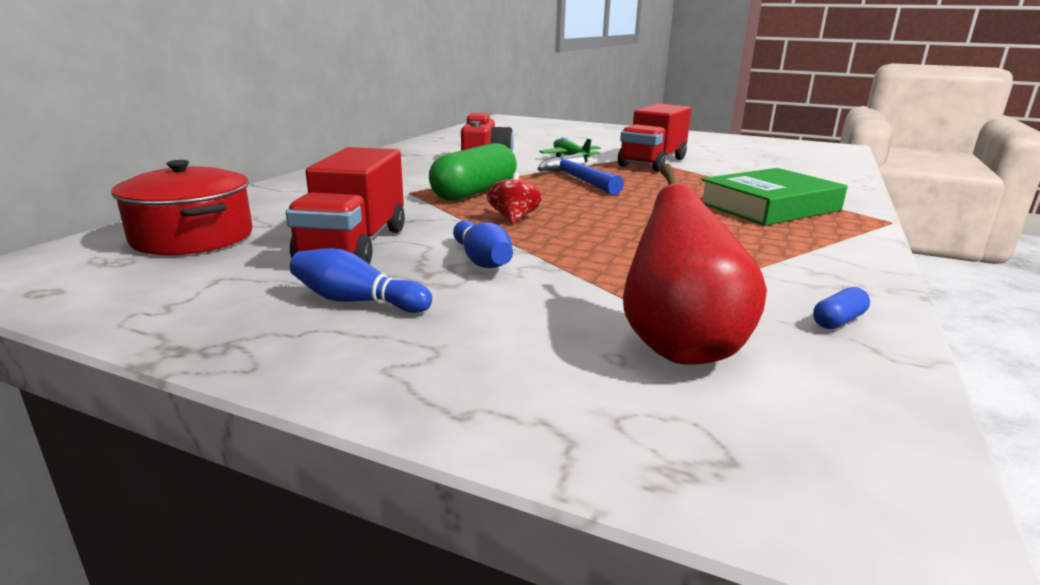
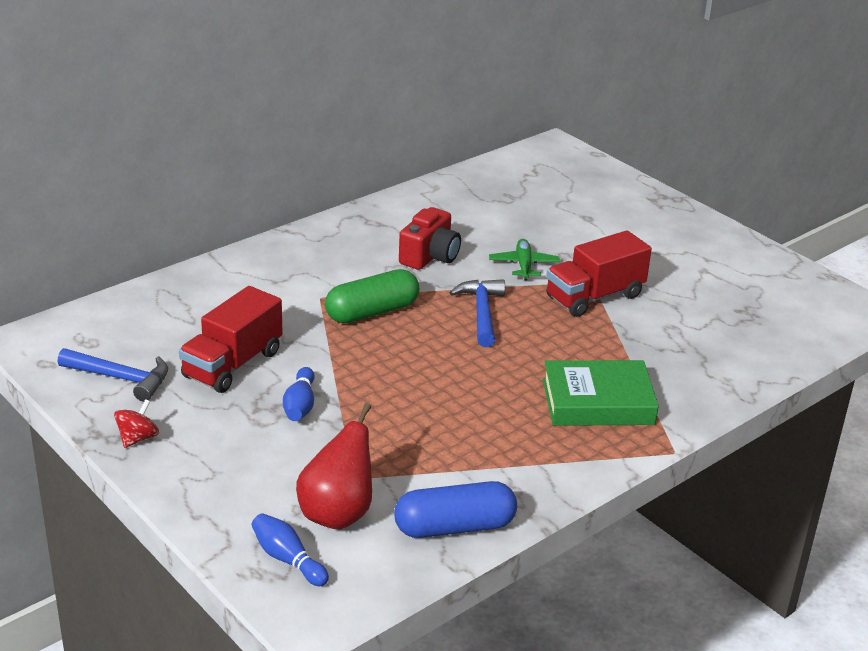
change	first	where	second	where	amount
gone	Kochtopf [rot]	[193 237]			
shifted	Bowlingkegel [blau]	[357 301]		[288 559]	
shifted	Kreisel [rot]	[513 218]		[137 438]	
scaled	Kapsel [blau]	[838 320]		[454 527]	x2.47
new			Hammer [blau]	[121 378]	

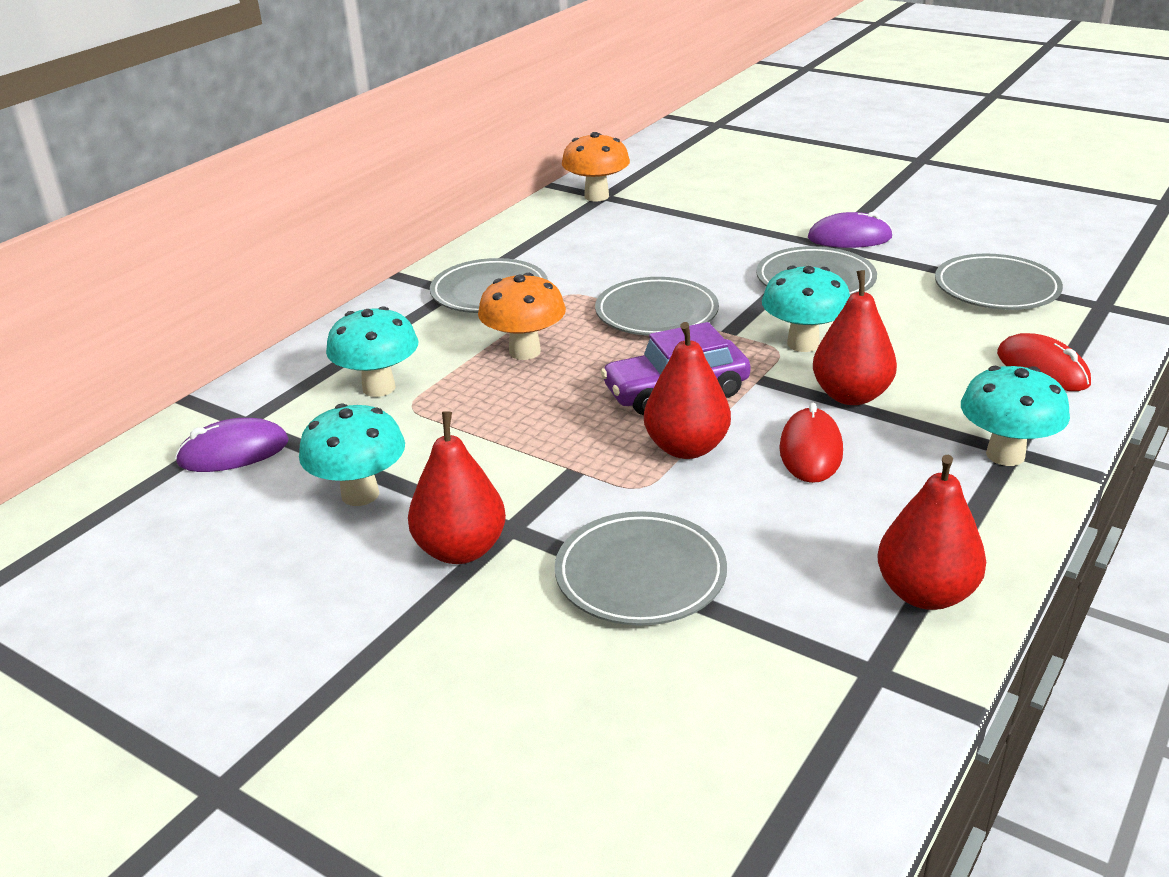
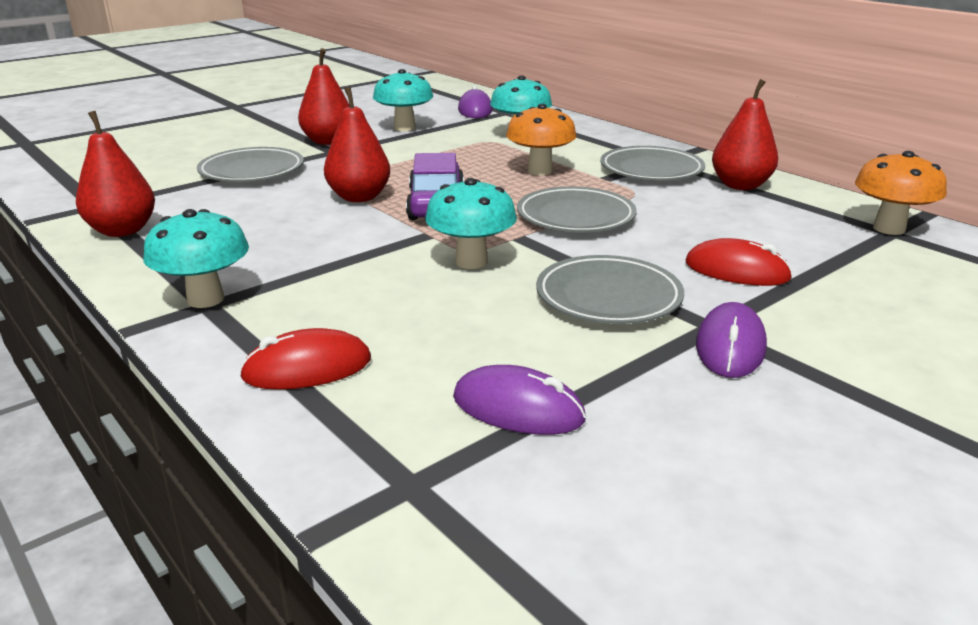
change	first	where	second	where	amount
shifted	Computermaus [rot]	[810 451]		[736 271]	
shifted	Birne [rot]	[851 395]		[740 185]	
swapped	Teller [grau]	[996 289]	Computermaus [lila]	[518 408]	

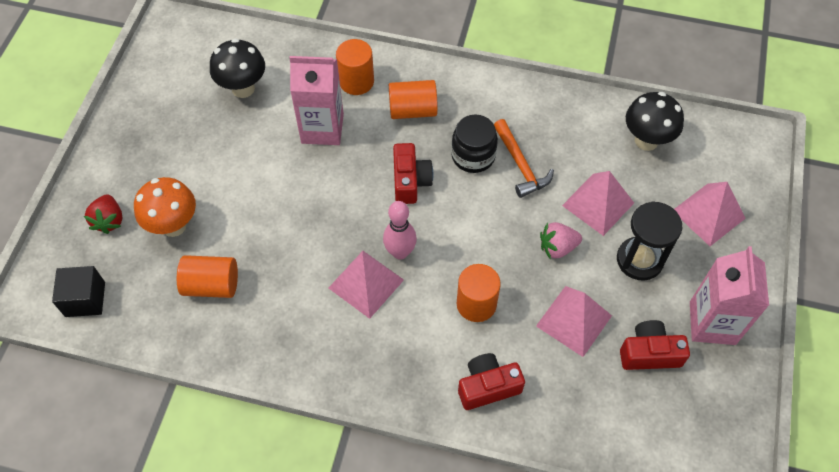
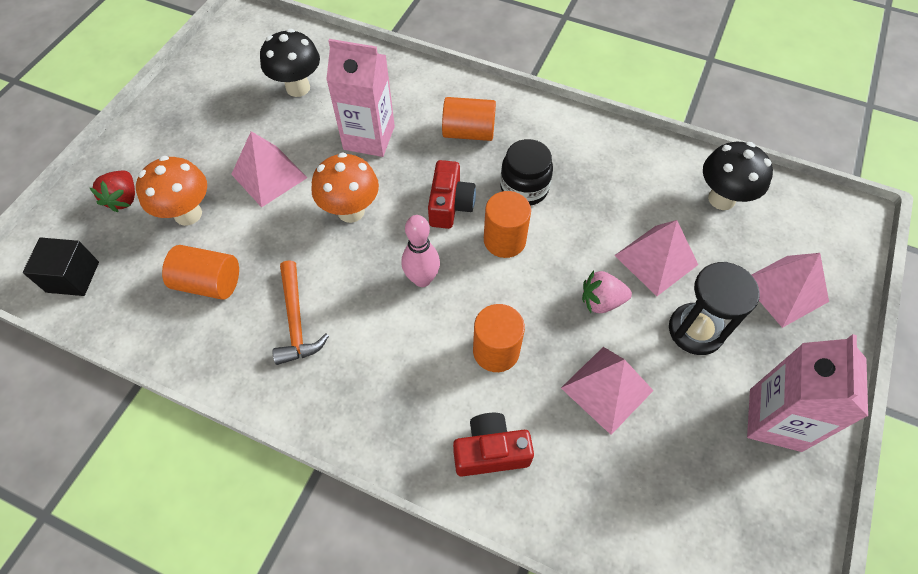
change	first	where	second	where	amount
shifted	Pyramide [rosa]	[366 284]		[269 176]	
shifted	Vollzylinder [orange]	[356 81]		[504 240]	
shifted	Hammer [orange]	[520 165]		[296 321]	
gone	Kamera [rot]	[649 353]			
new			Pilz [orange]	[351 211]	

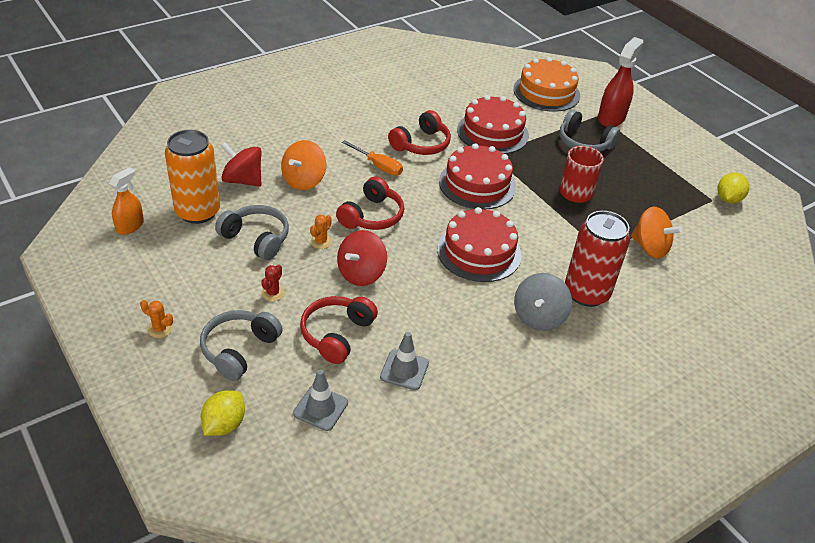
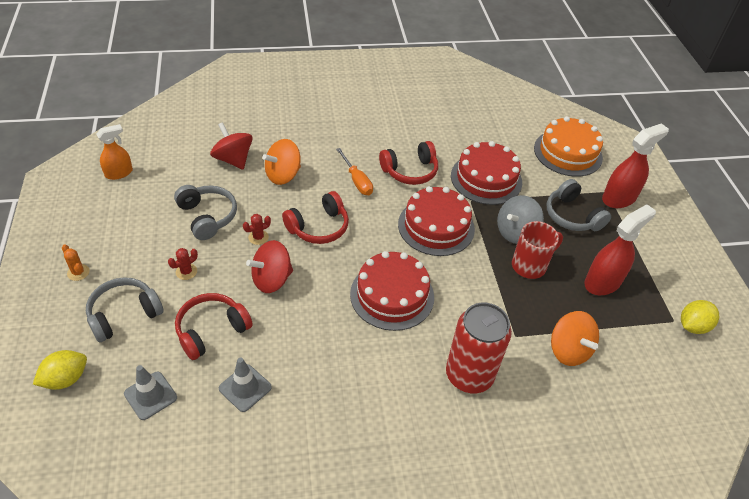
change	first	where	second	where	amount
gone	Dose [orange]	[198 212]			
repainted	Kaktus [orange]	[321 242]	Kaktus [rot]	[258 237]	
shifted	Kreisel [grau]	[539 317]		[516 232]	
new			Sprühflasche [rot]	[603 282]	

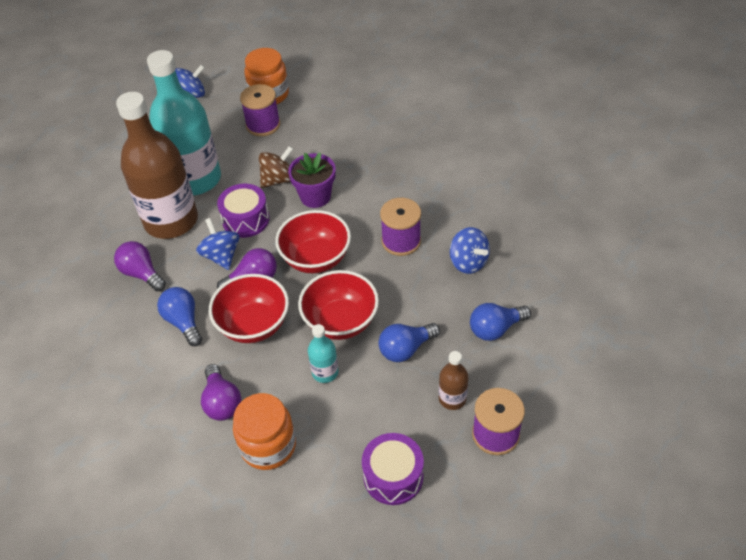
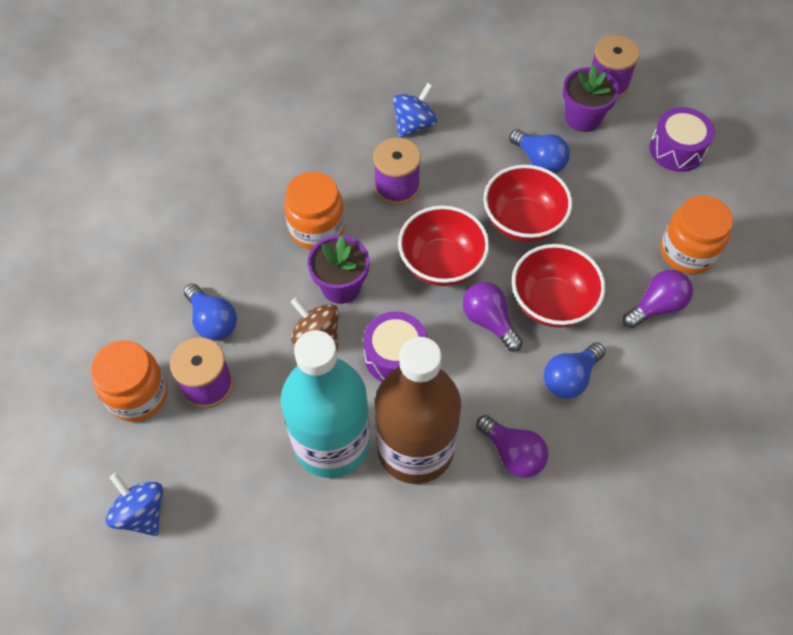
change	first	where	second	where	amount
rotated	Glühbirne [lila]	[142 274]		[512 453]	75 degrees counterclockwise
gone	Kreisel [blau]	[221 256]			
gone	Flasche [türkis]	[325 372]			
swapped	Flasche [braun]	[452 398]	Blumentopf [lila]	[583 118]	
shifted	Glühbirne [blau]	[495 329]		[212 321]	
new			Einmachglas [orange]	[316 228]	

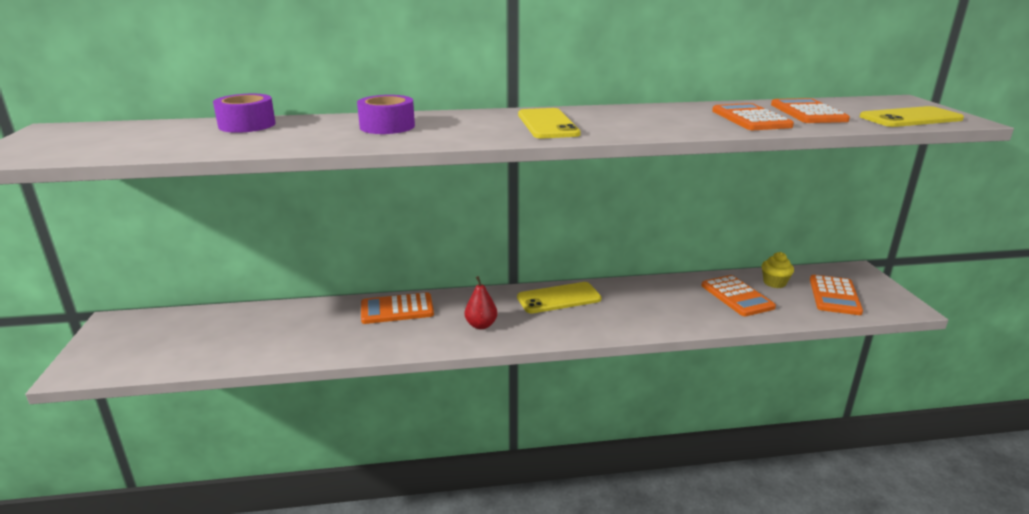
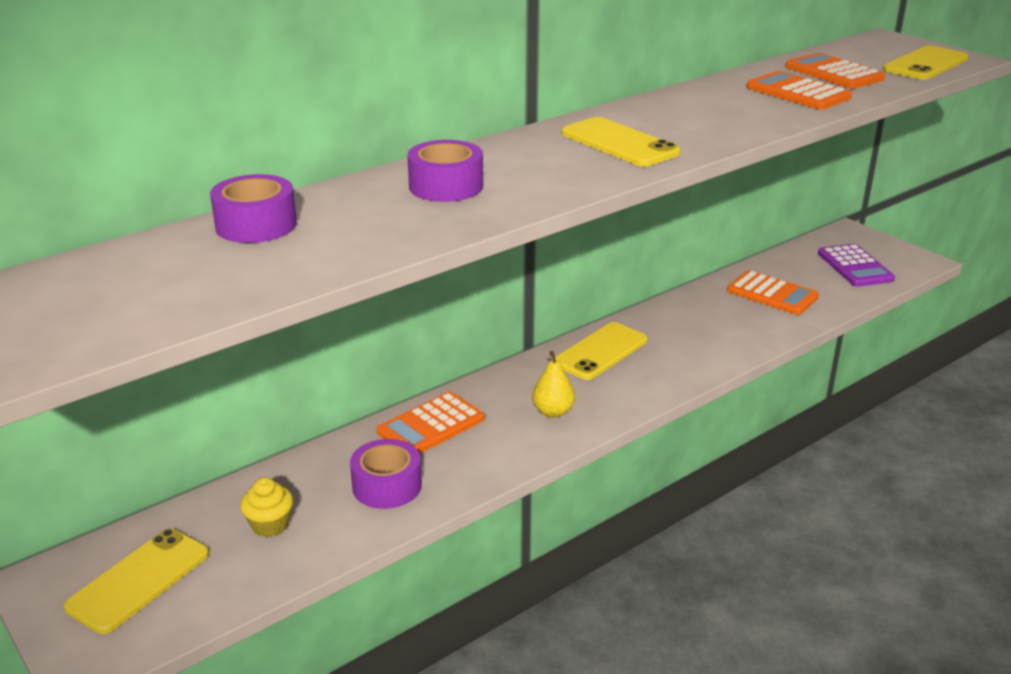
change	first	where	second	where	amount
repainted	Birne [rot]	[481 325]	Birne [gelb]	[553 412]	
shifted	Muffin [gelb]	[774 283]		[270 525]	
repainted	Taschenrechner [orange]	[834 296]	Taschenrechner [lila]	[855 266]	
new			Handy [gelb]	[139 580]	
new			Klebeband [lila]	[387 486]	

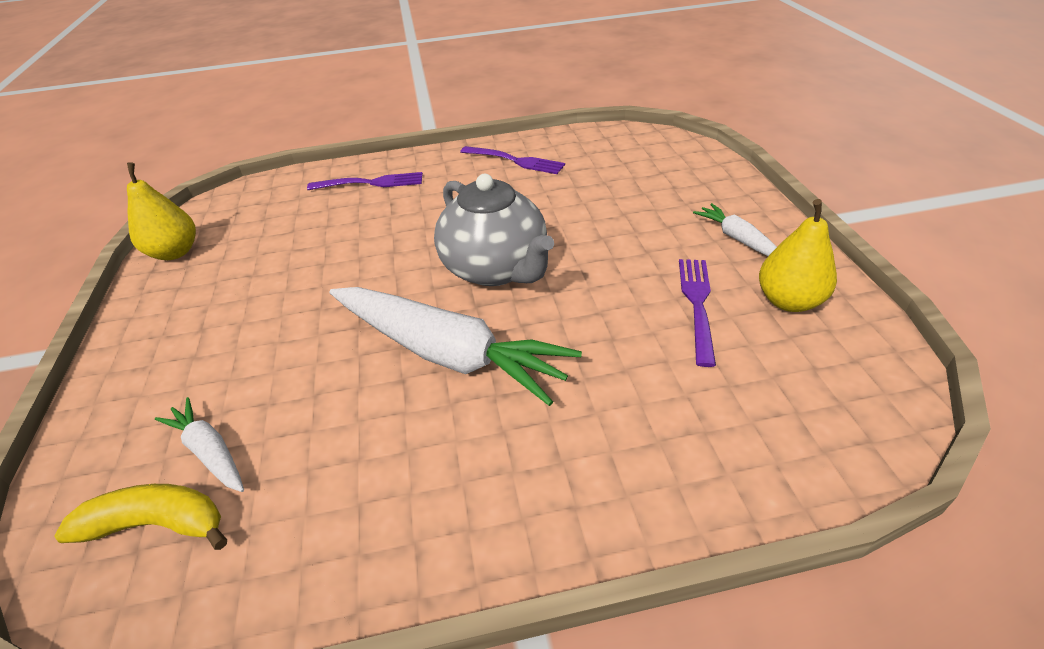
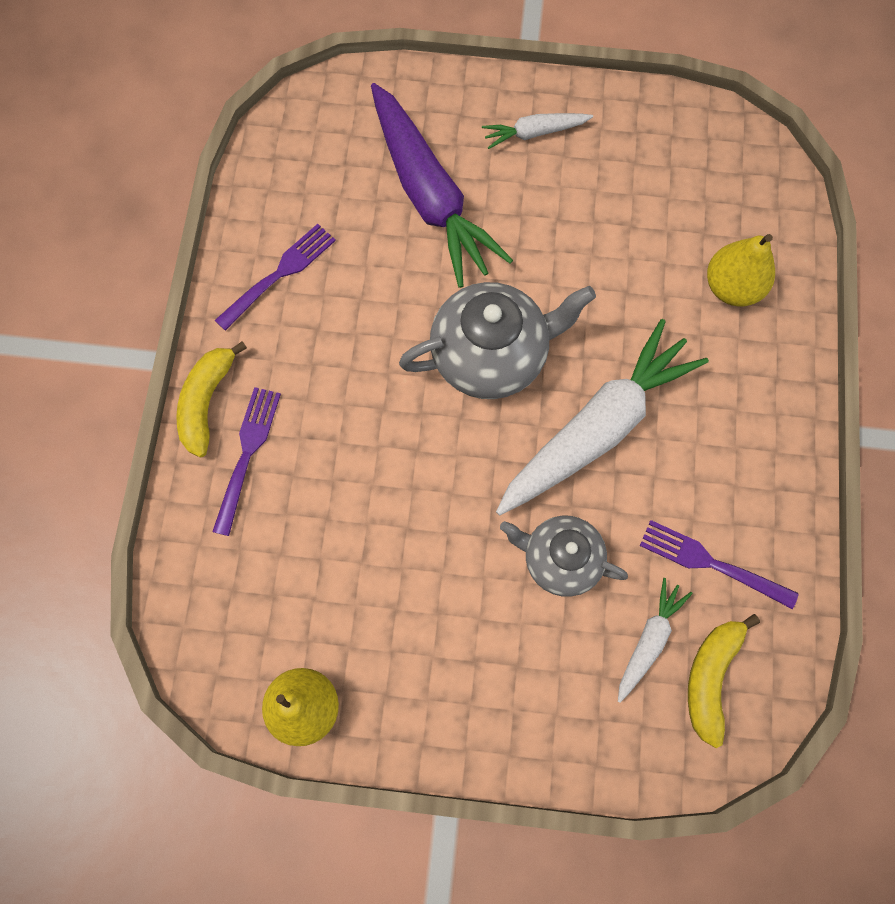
change	first	where	second	where	amount
rotated	Karotte [weiß]	[210 451]		[648 640]	150 degrees clockwise
shifted	Gabel [lila]	[697 305]		[712 563]	
shifted	Birne [gelb]	[788 301]		[732 287]	
new			Banane [gelb]	[207 402]	
new			Karotte [lila]	[429 195]	
new			Teekanne [grau]	[560 559]	

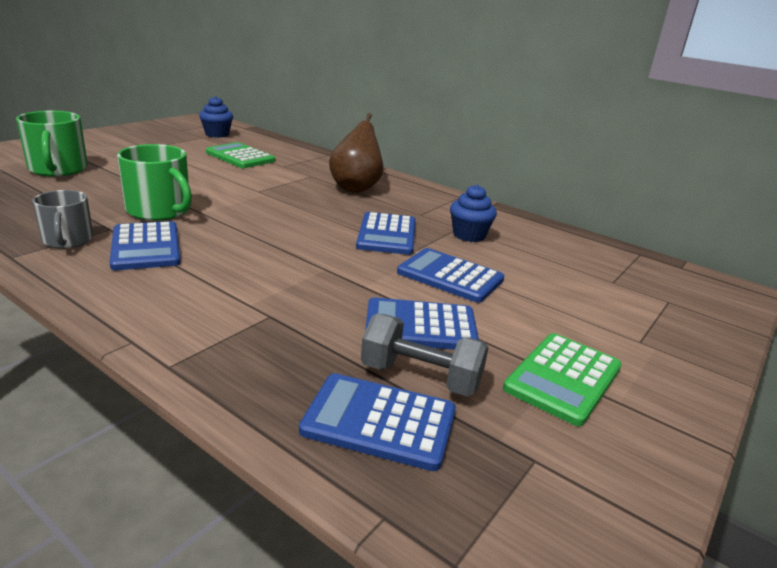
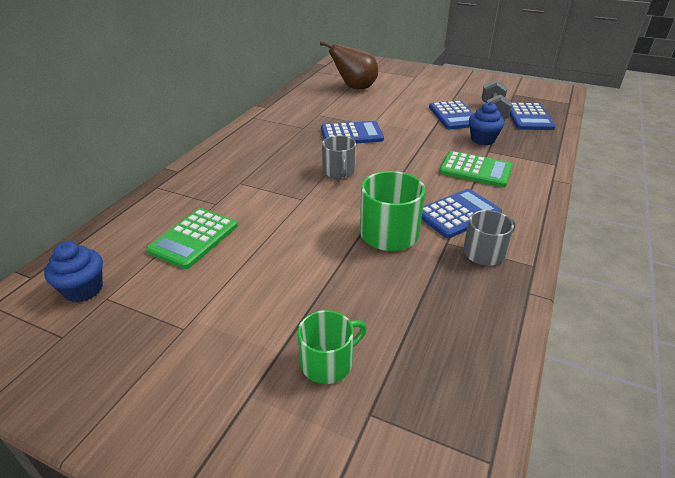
change	first	where	second	where	amount
scaled	Tasse [grün]	[58 169]		[328 362]	x0.66
shifted	Birne [braun]	[356 188]		[355 88]	
gone	Taschenrechner [blau]	[450 276]			
shifted	Muffin [blau]	[469 235]		[482 139]	
shifted	Taschenrechner [grün]	[563 378]		[475 170]	
new			Tasse [grau]	[339 171]	

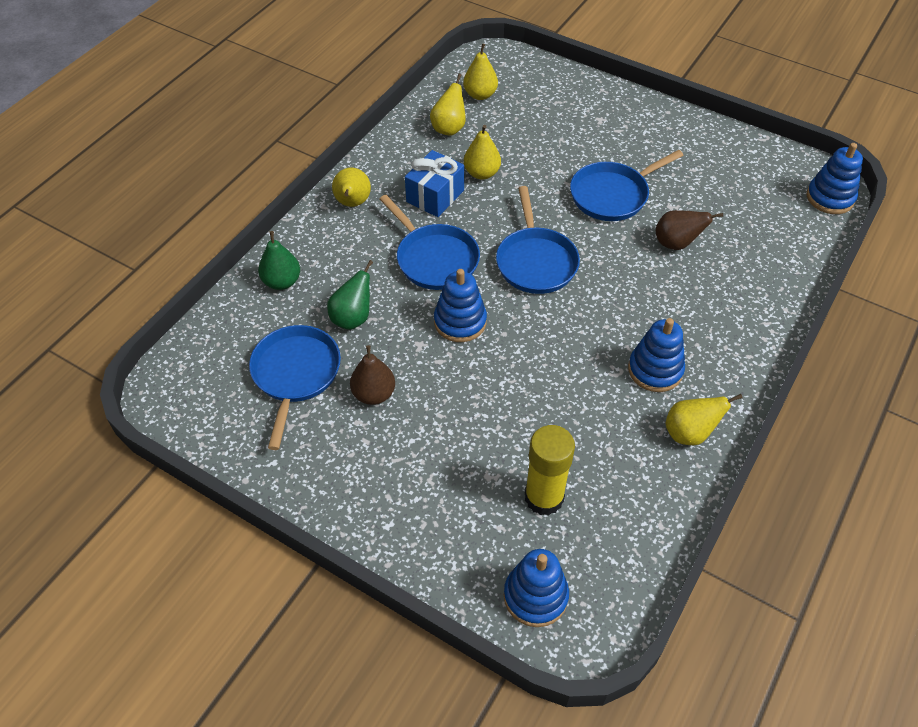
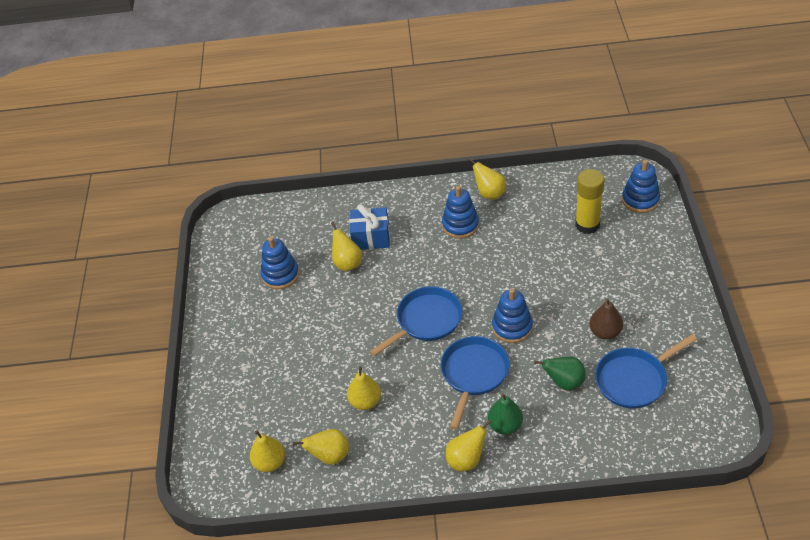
change	first	where	second	where	amount
shifted	Birne [grün]	[282 282]		[505 425]	
shifted	Geschenk [blau]	[435 196]		[371 238]	
gone	Pfanne [blau]	[612 195]			
repainted	Birne [braun]	[676 243]	Birne [gelb]	[347 263]	
shifted	Stapelspielzeug [blau]	[830 198]		[280 275]	

